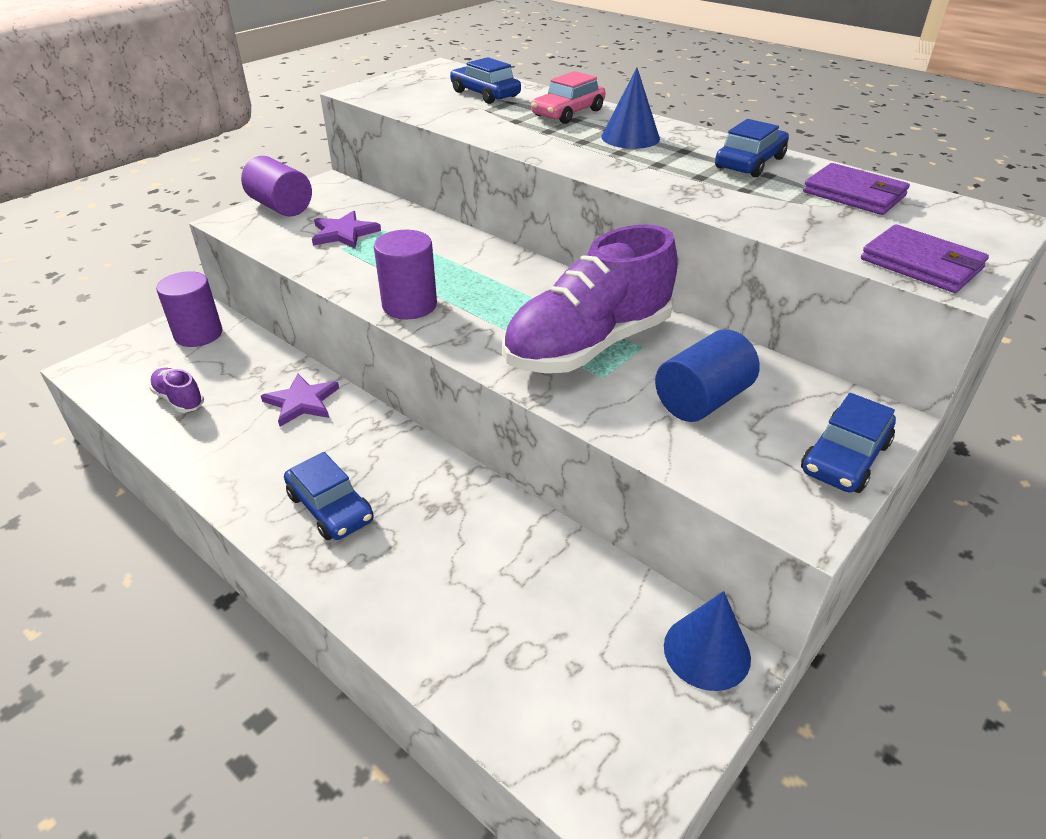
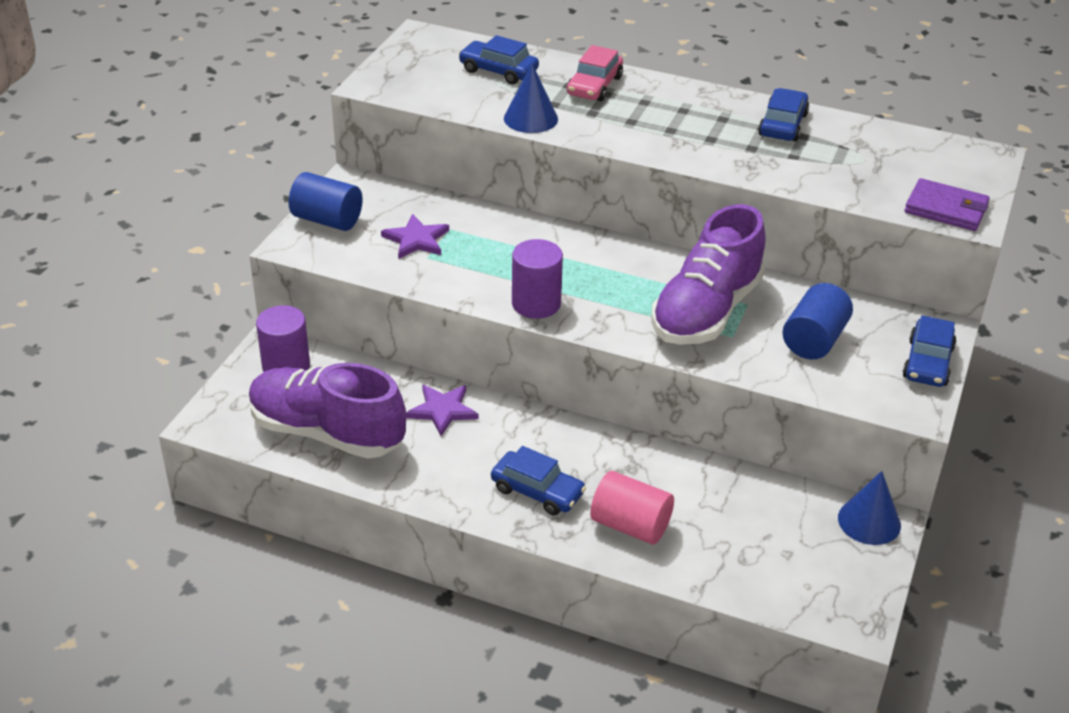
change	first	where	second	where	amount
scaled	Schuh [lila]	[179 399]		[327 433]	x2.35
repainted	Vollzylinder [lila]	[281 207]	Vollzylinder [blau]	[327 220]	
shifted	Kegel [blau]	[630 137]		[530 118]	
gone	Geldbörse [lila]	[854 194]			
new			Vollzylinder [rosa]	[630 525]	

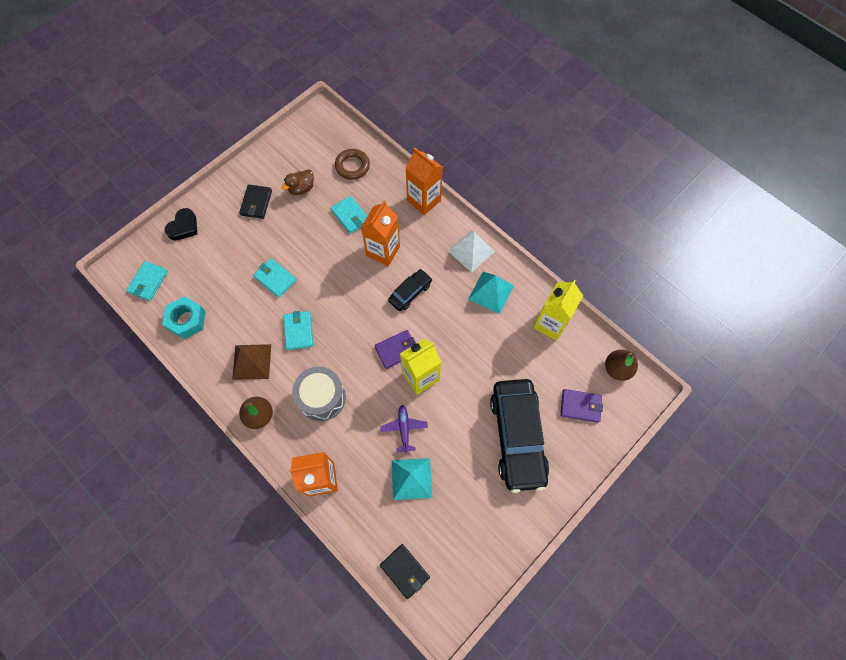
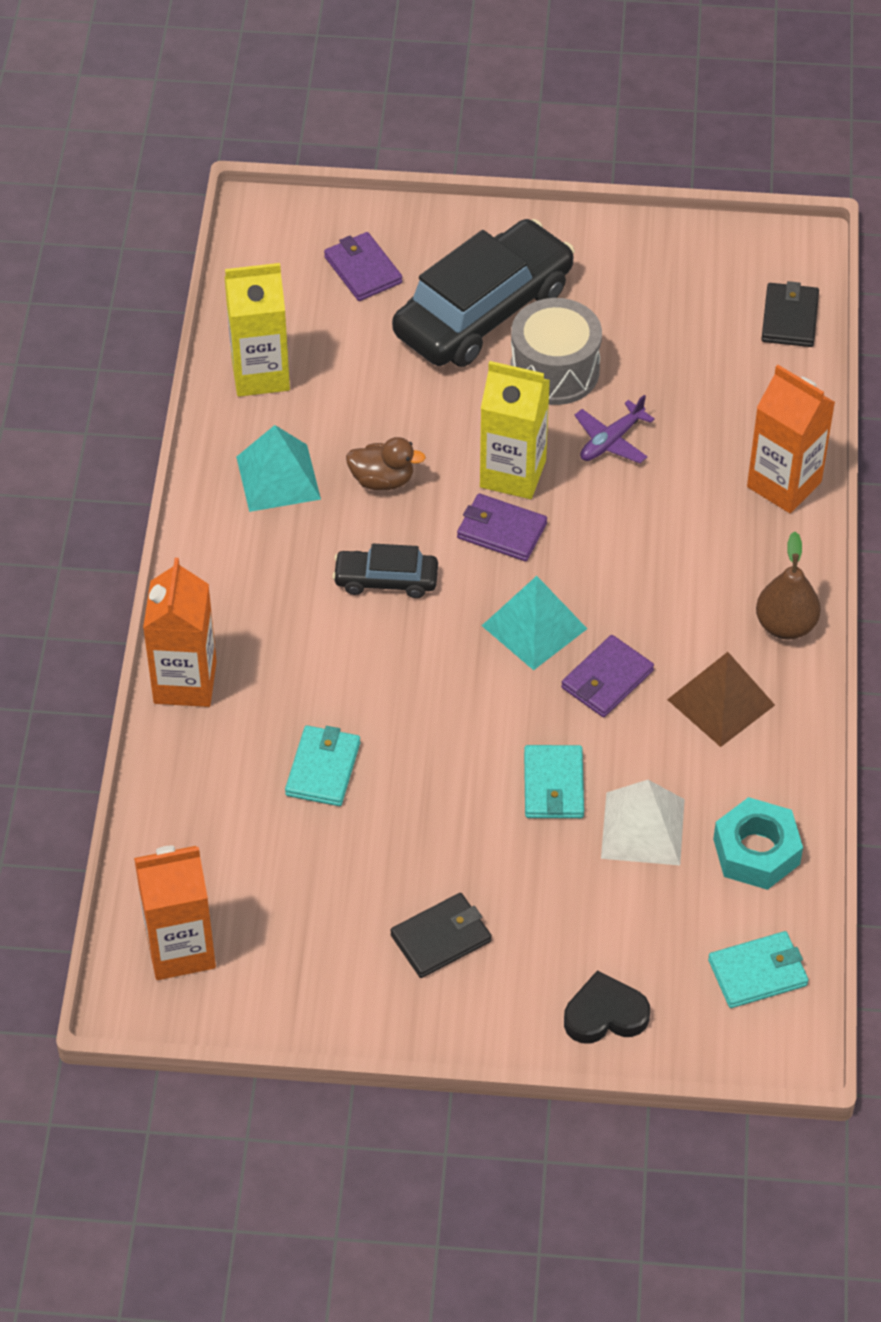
change	first	where	second	where	amount
shifted	Ente [braun]	[301 188]		[382 480]	
repainted	Geldbörse [türkis]	[298 331]	Geldbörse [lila]	[607 679]	
shifted	Trommel [grau]	[322 398]		[554 370]	
gone	Ring [braun]	[352 166]			
shifted	Getränkekarton [orange]	[383 251]		[180 949]	
shifted	Pyramide [türkis]	[411 479]		[534 627]	
shifted	Pyramide [weiß]	[471 251]		[642 828]	
gone	Birne [braun]	[617 369]			

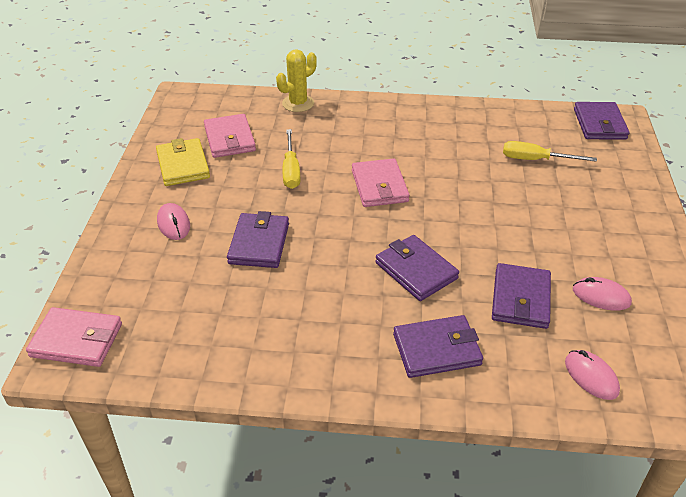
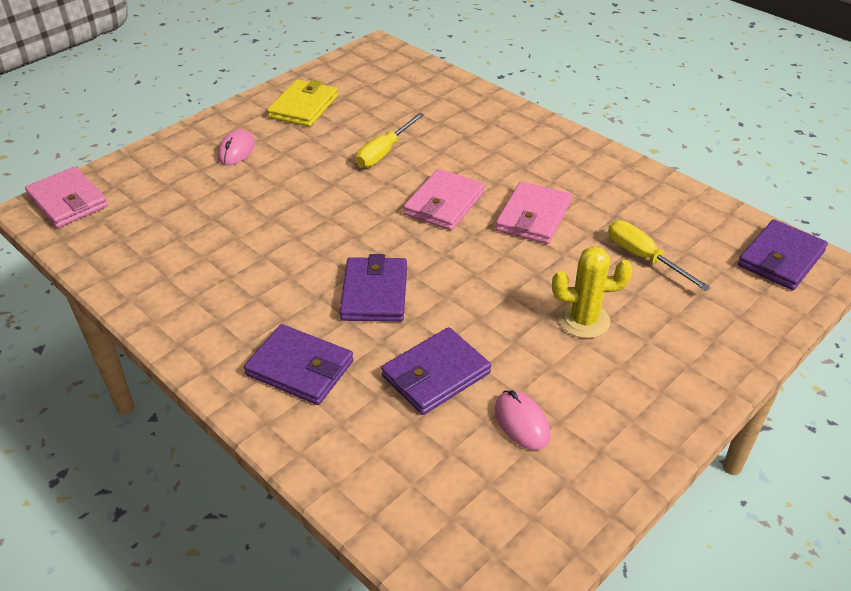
change	first	where	second	where	amount
shifted	Geldbörse [rosa]	[230 139]		[533 217]	
gone	Geldbörse [lila]	[259 243]			
shifted	Kaktus [gelb]	[298 103]		[584 320]	
gone	Computermaus [rosa]	[591 376]			

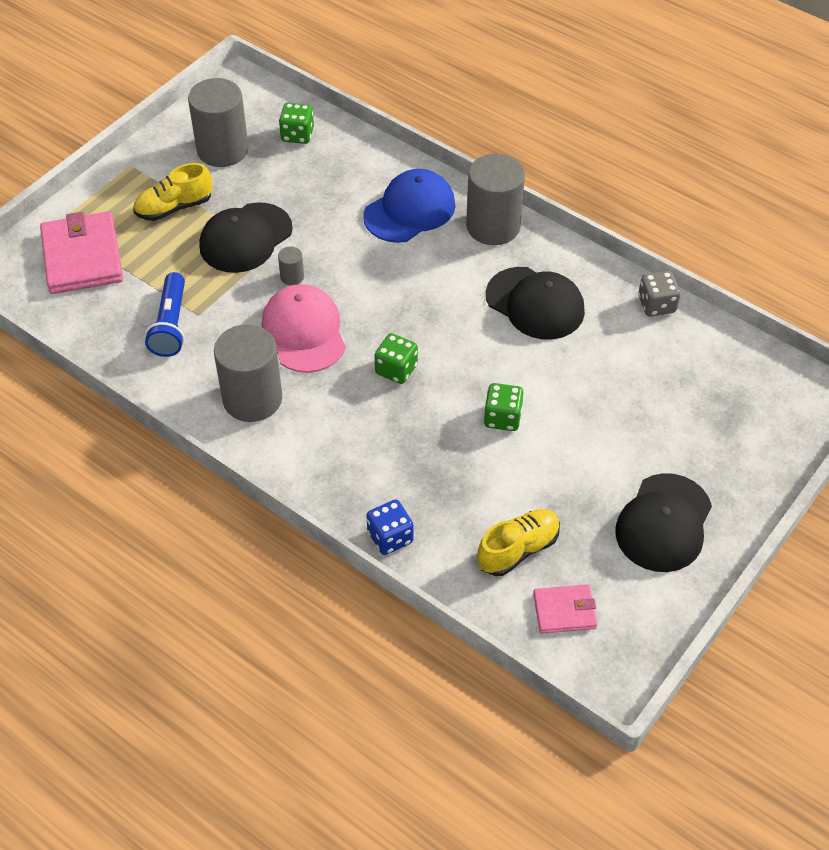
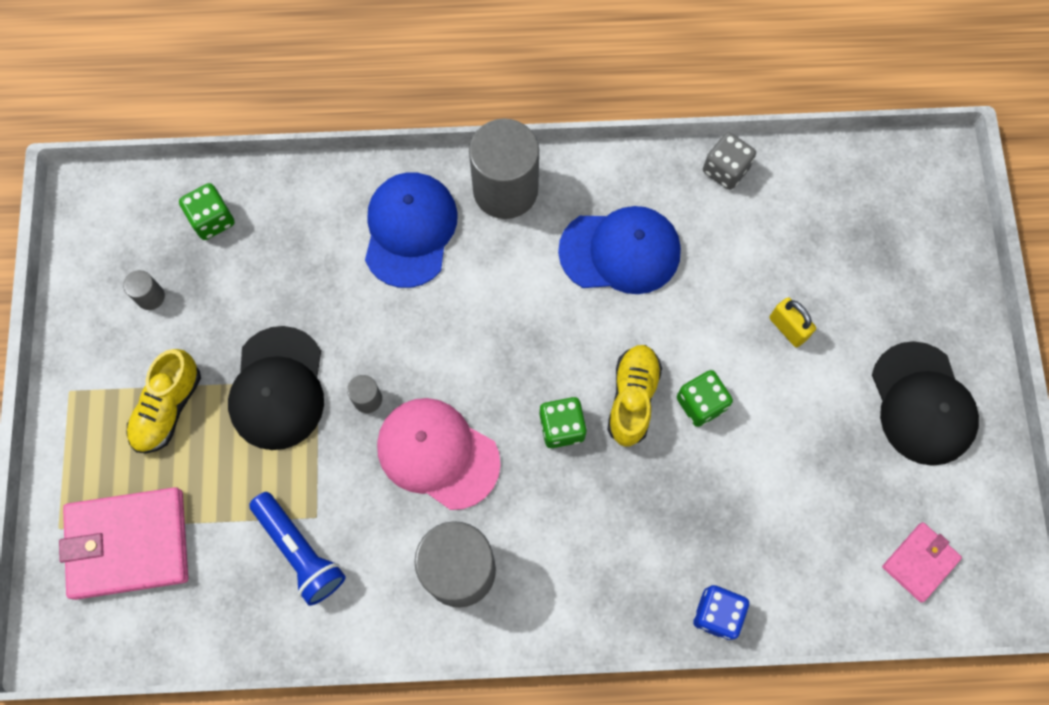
change	first	where	second	where	amount
rotated	Geldbörse [rosa]	[82 257]		[128 544]	45 degrees counterclockwise
scaled	Vollzylinder [grau]	[222 150]		[150 297]	x0.43
shifted	Schuh [gelb]	[518 550]		[632 398]	
repainted	Kappe [schwarz]	[535 303]	Kappe [blau]	[620 251]	
new			Vorhängeschloss [gelb]	[787 328]	

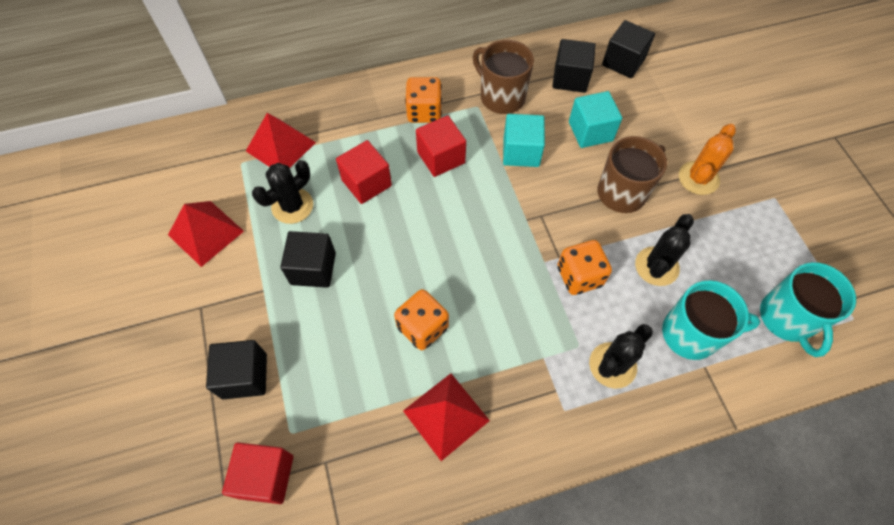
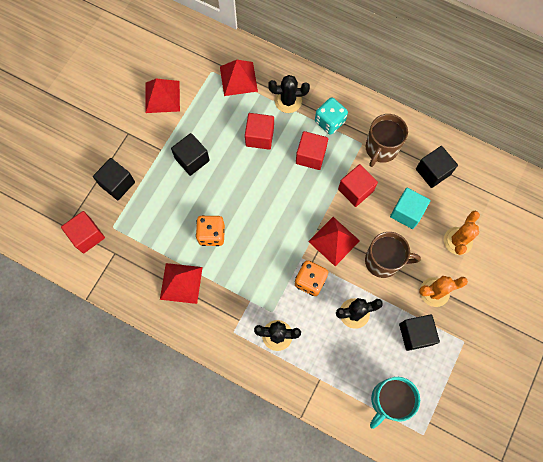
change	first	where	second	where	amount
shifted	Kaktus [schwarz]	[292 206]		[288 101]	
repainted	Spielwürfel [orange]	[424 112]	Spielwürfel [türkis]	[329 122]	
rotated	Tasse [braun]	[501 96]		[381 149]	150 degrees counterclockwise
repainted	Kubus [türkis]	[521 152]	Kubus [rot]	[355 190]	
shifted	Kubus [schwarz]	[623 62]		[415 334]	
gone	Tasse [türkis]	[691 334]			
new			Pyramide [rot]	[334 241]	
new			Kaktus [orange]	[458 241]	

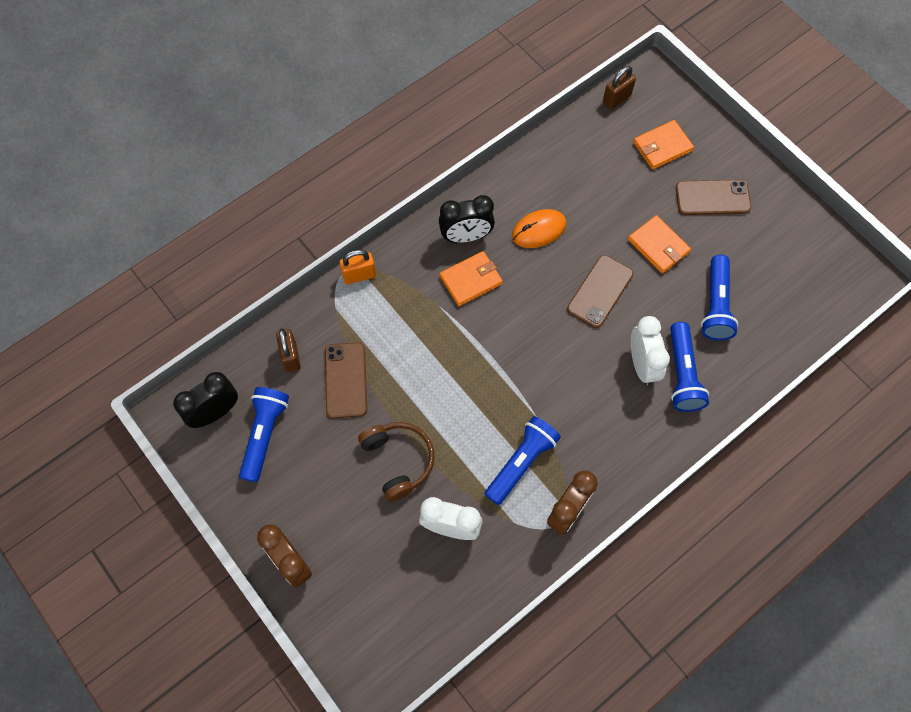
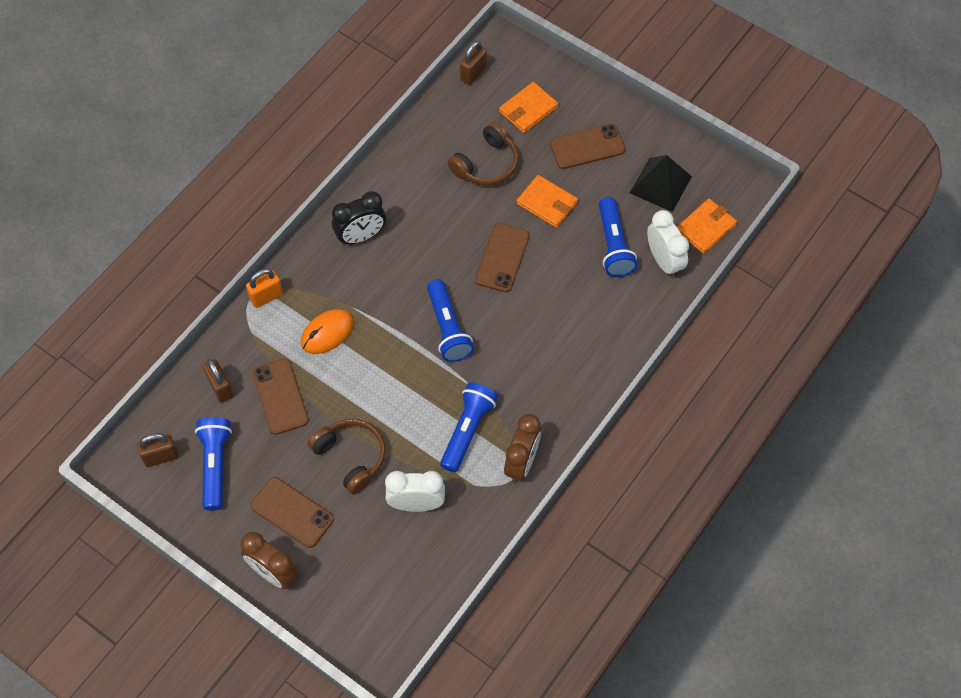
change	first	where	second	where	amount
swapped	Wecker [schwarz]	[215 412]	Vorhängeschloss [braun]	[161 457]	
shifted	Geldbörse [orange]	[471 280]		[705 227]	
shifted	Computermaus [orange]	[538 230]		[327 333]	
shifted	Wecker [weiß]	[642 364]		[664 261]	
shifted	Taschenlampe [blau]	[682 374]		[448 328]	
new			Handy [braun]	[292 512]	
new			Kopfhörer [braun]	[486 164]	
new			Pyramide [schwarz]	[660 184]	

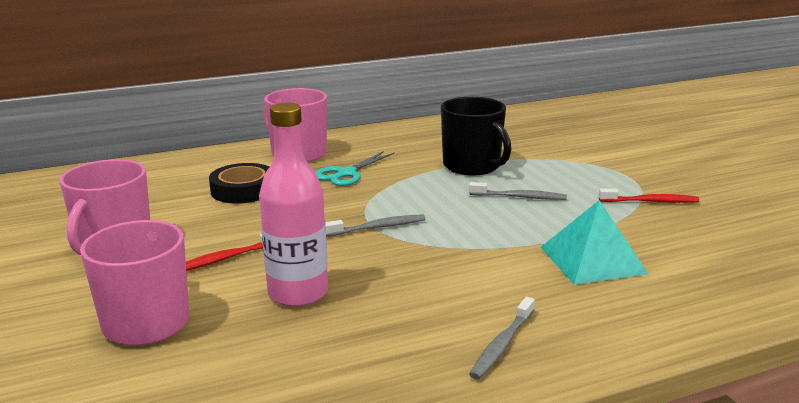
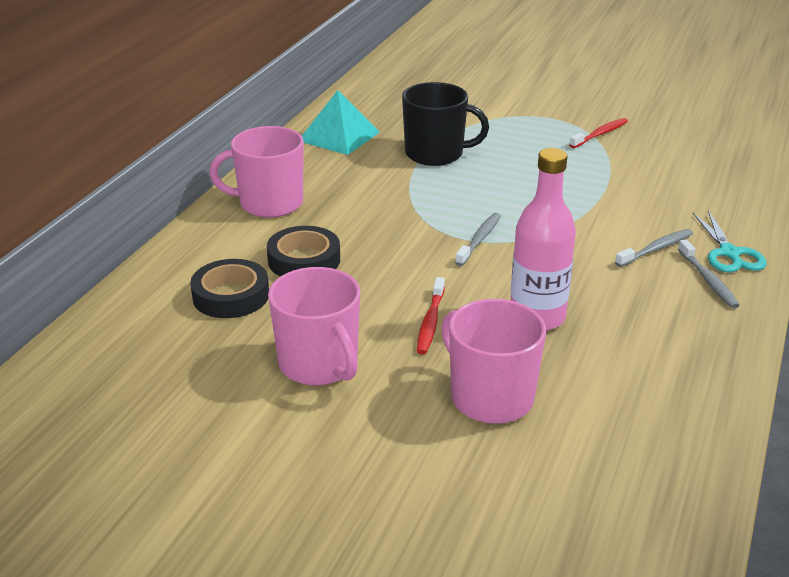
change	first	where	second	where	amount
shifted	Schere [türkis]	[346 174]		[729 253]	
shifted	Zahnbürste [grau]	[519 197]		[656 249]	
shifted	Pyramide [türkis]	[593 260]		[339 136]	
new			Klebeband [schwarz]	[231 296]	

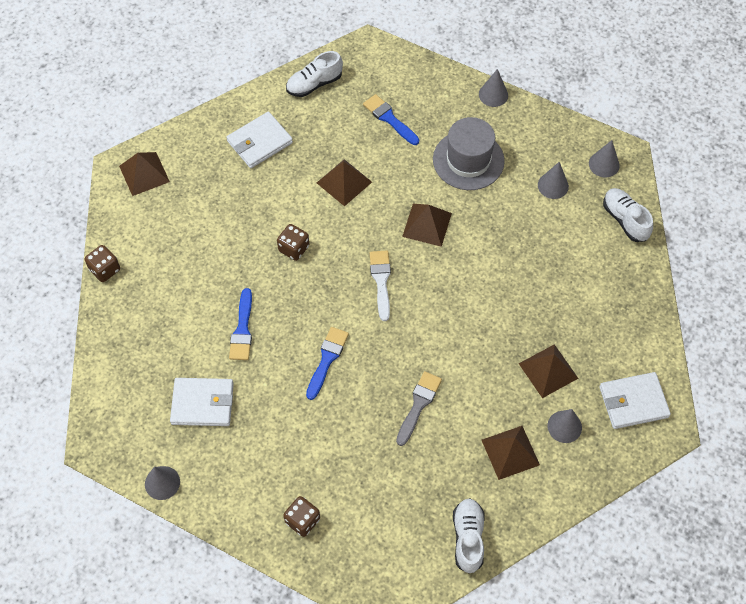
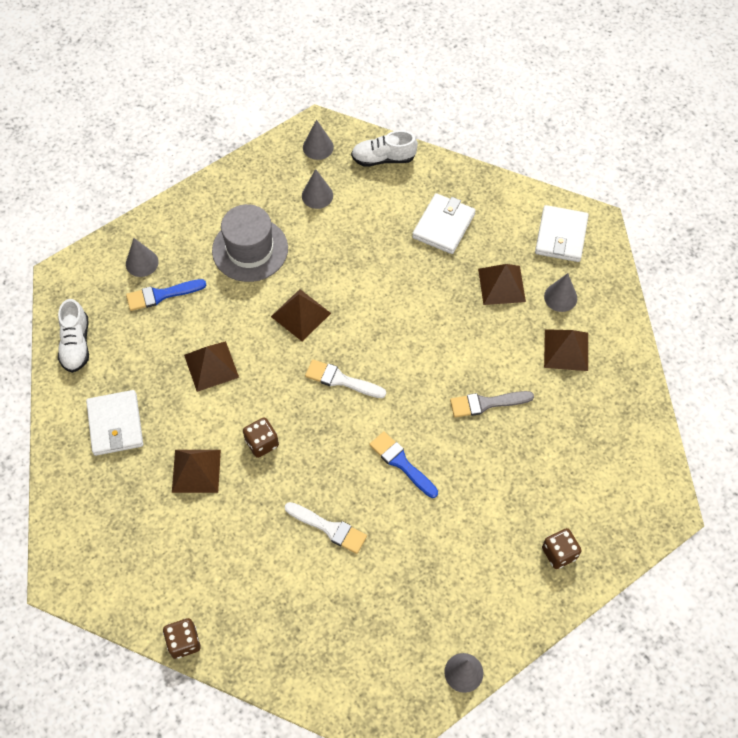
change	first	where	second	where	amount
shifted	Pyramide [braun]	[144 173]		[196 471]	
shifted	Geldbörse [weiß]	[202 403]		[443 226]	
repainted	Pinsel [blau]	[242 329]	Pinsel [weiß]	[329 528]	
rotated	Pinsel [grau]	[418 405]		[486 403]	60 degrees counterclockwise
gone	Schuh [weiß]	[468 538]			
shifted	Kegel [grau]	[493 94]		[142 263]	

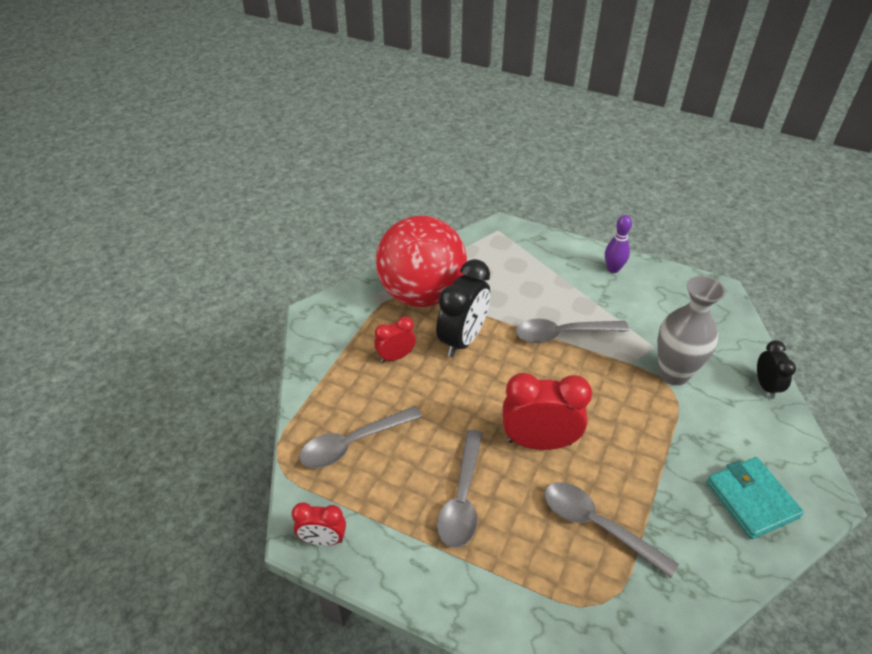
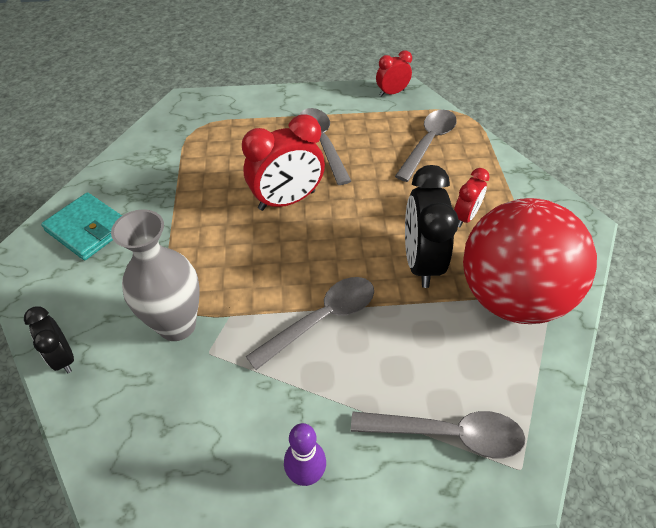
change	first	where	second	where	amount
shifted	Löffel [grau]	[597 525]		[447 434]	

